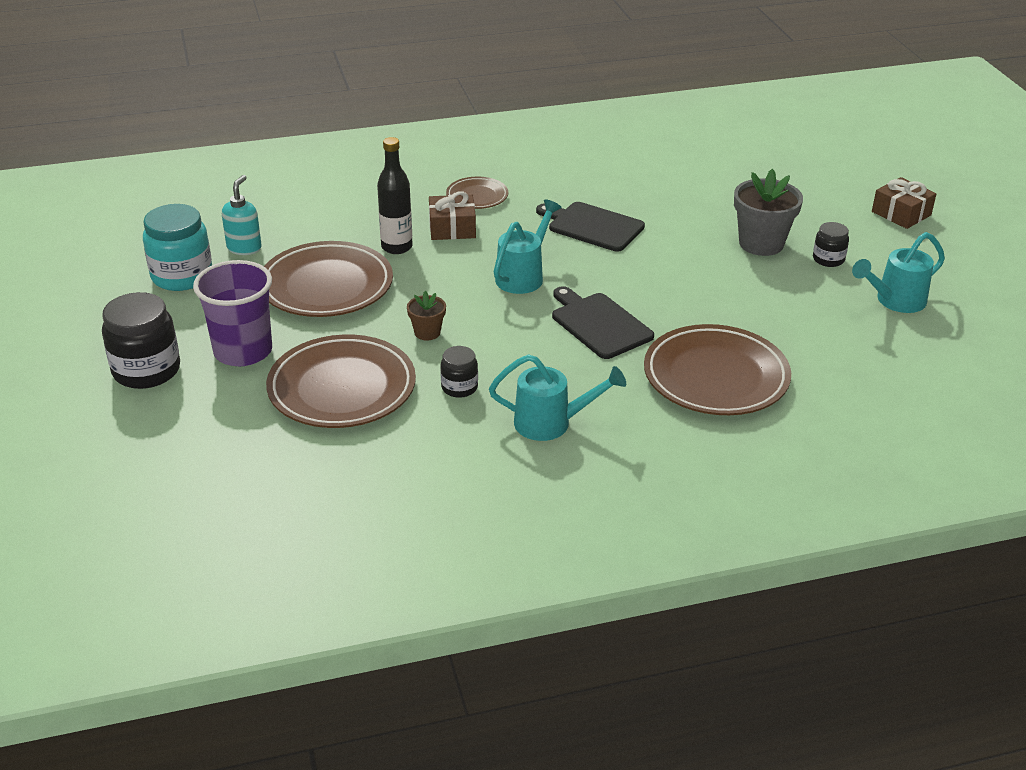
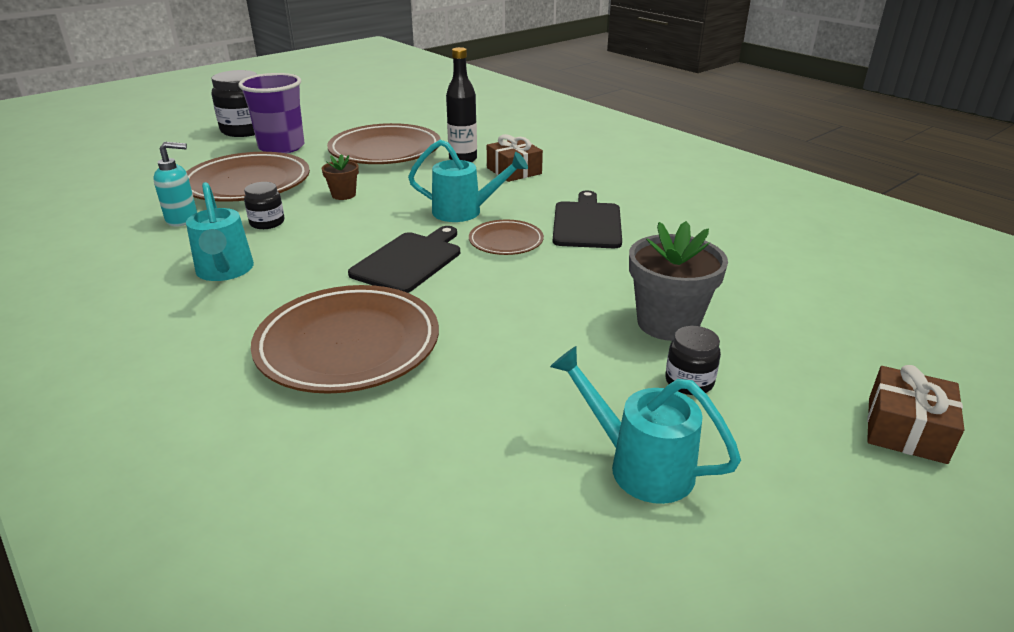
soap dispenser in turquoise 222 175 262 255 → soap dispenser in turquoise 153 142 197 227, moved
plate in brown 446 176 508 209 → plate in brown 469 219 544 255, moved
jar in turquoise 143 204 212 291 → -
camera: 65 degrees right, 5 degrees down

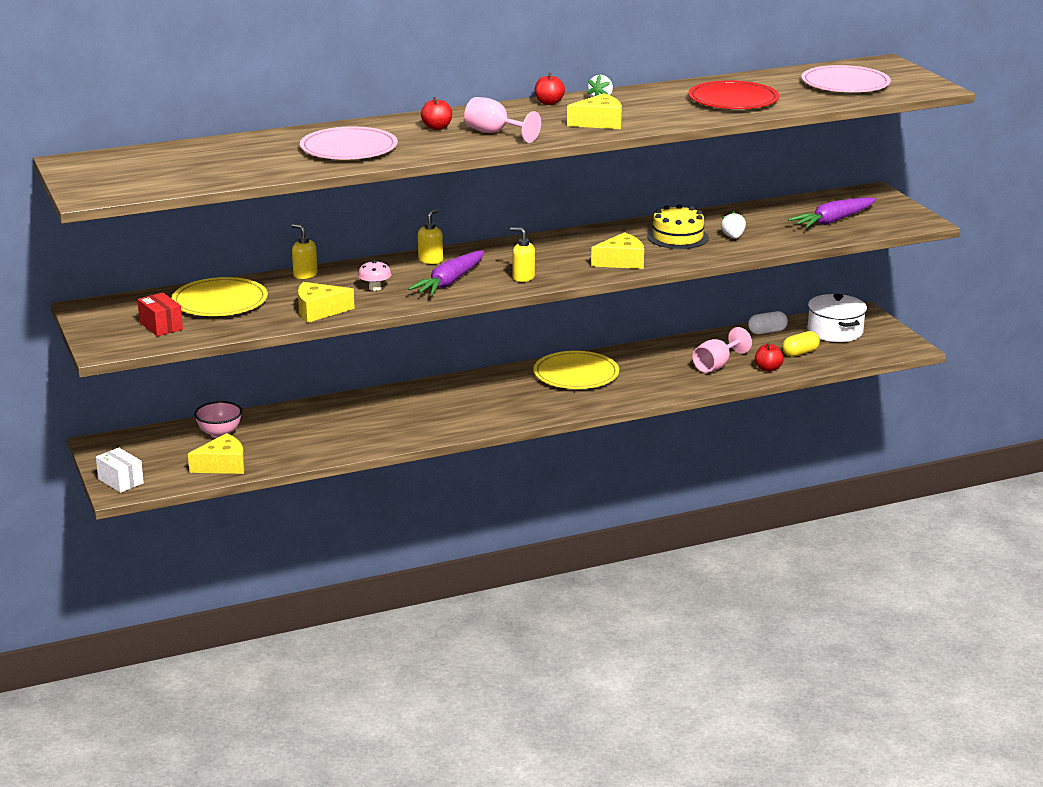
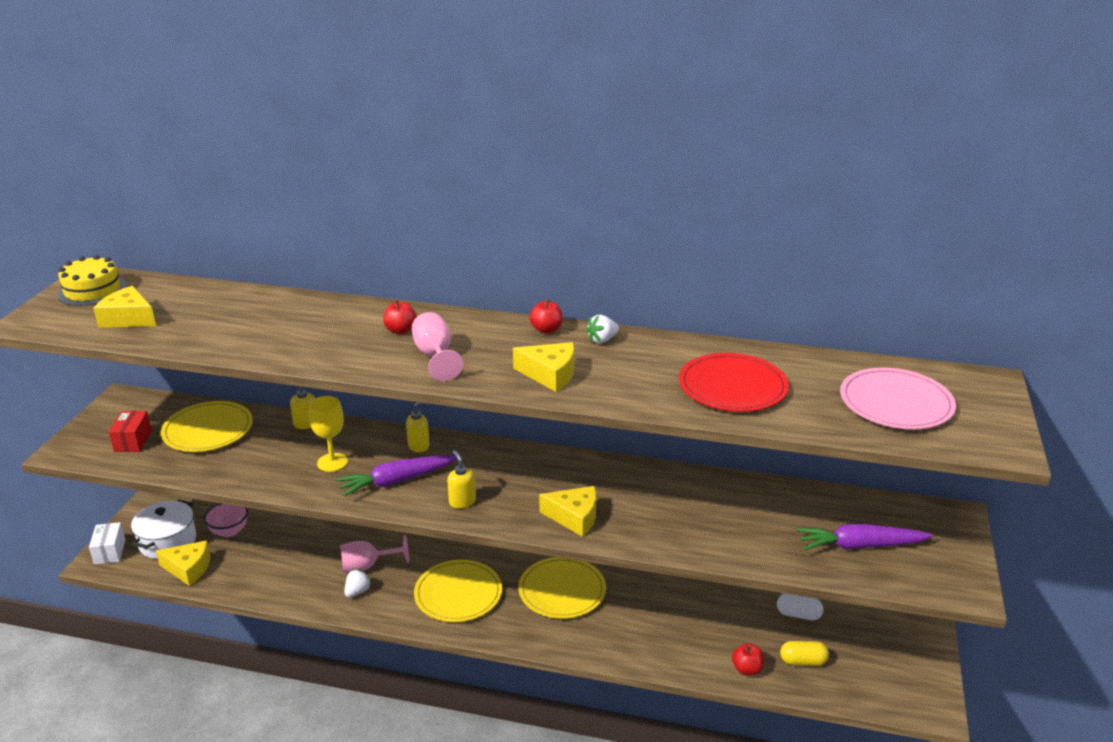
cake in yellow 647 204 709 249 → cake in yellow 57 255 127 306, moved
cheese in yellow 298 282 355 323 → cheese in yellow 93 286 156 328, moved
pot in white 808 294 867 342 → pot in white 131 500 196 559, moved
mushroom in pink 358 260 392 291 → goblet in yellow 309 396 348 472
goblet in pink 693 327 752 373 → goblet in pink 340 535 409 573, moved
strawberry in white 721 211 746 239 → strawberry in white 345 569 372 597, moved
- → plate in yellow 414 560 502 622
plate in pink 300 126 398 159 → -
camera: 35 degrees right, 5 degrees up

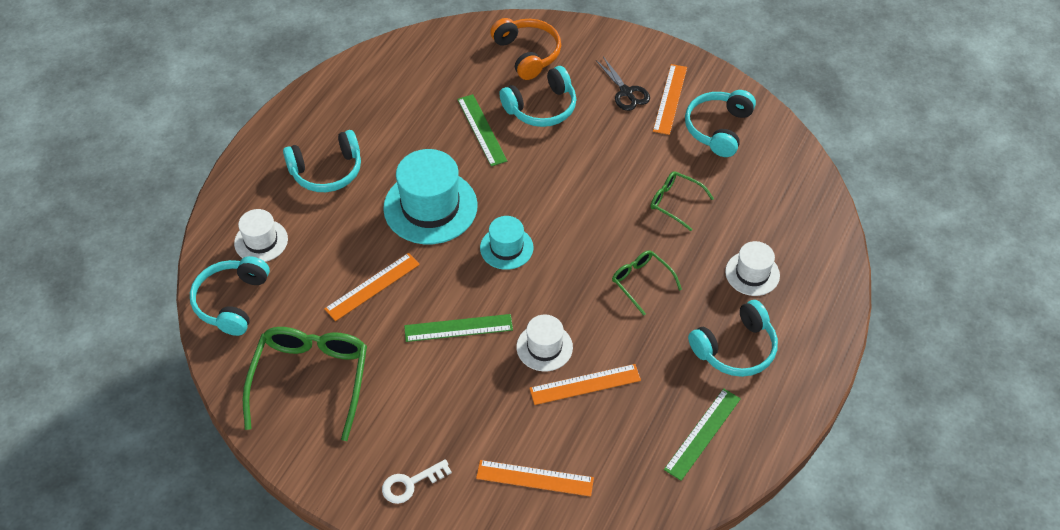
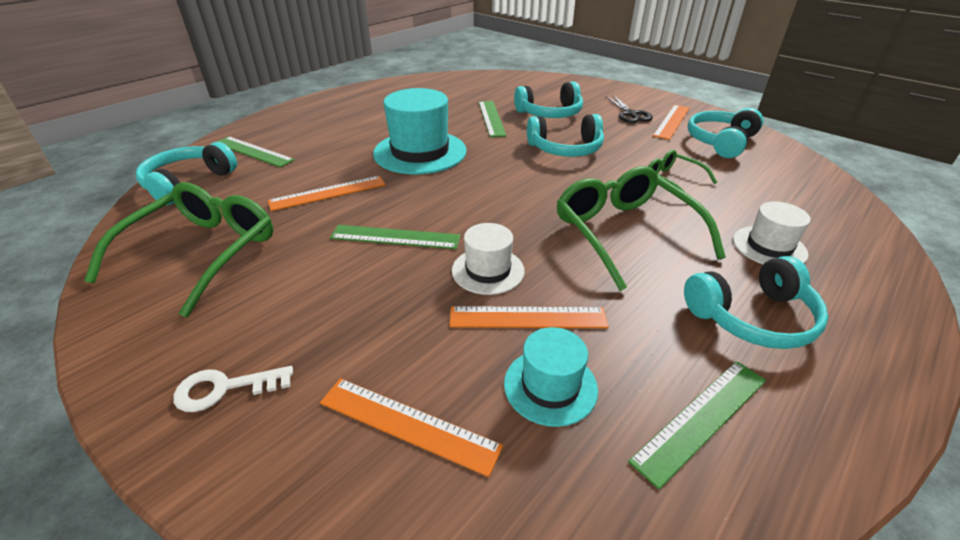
hat in white 234 209 288 262 → ruler in green 217 136 295 167
hat in turquoise 480 216 533 270 → hat in turquoise 504 327 598 427, moved
headphones in turquoise 283 130 361 192 → headphones in turquoise 527 114 604 157, moved
glasses in green 612 250 682 316 → glasses in green 557 166 726 291, x1.90
headphones in orange 490 18 561 80 → -
camera: 15 degrees right, 15 degrees down

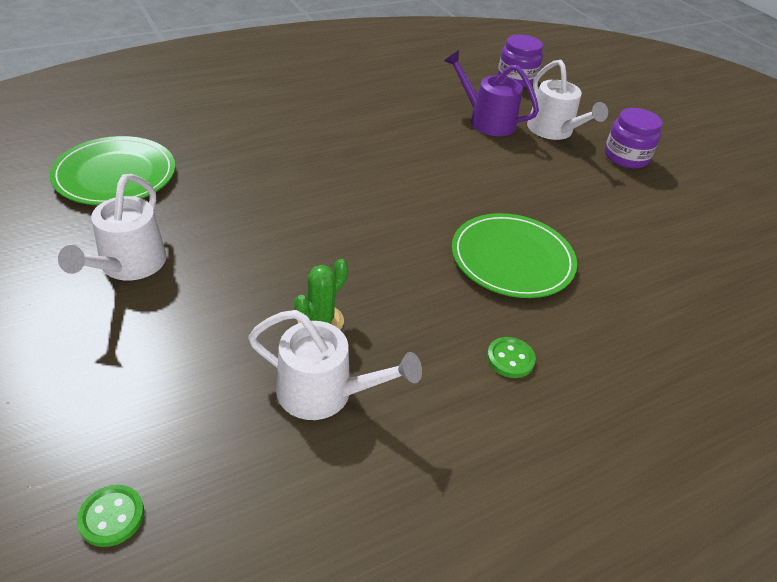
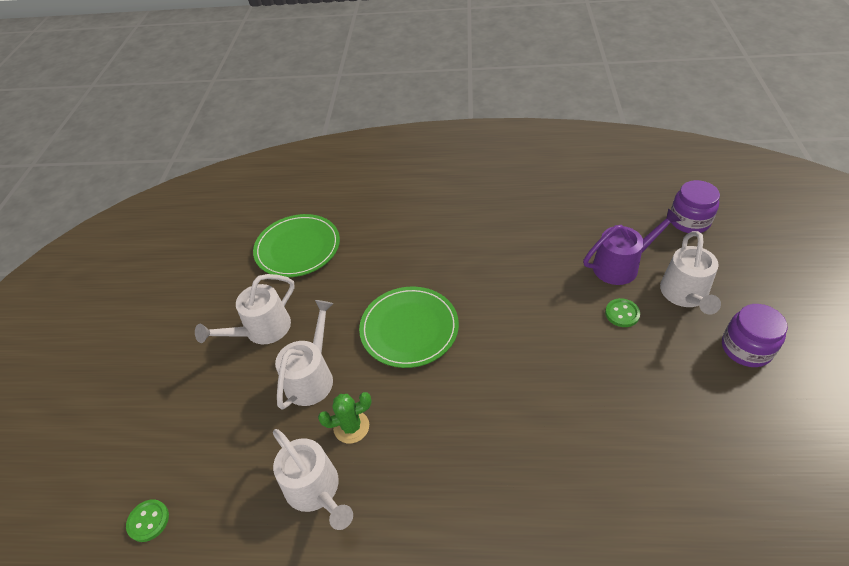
- → watering can in white 275 300 334 410
plate in green 452 213 577 298 → plate in green 359 286 459 368, moved
watering can in purple 444 50 539 136 → watering can in purple 583 208 681 285, 90 degrees clockwise
button in green 487 337 536 378 → button in green 605 298 640 327, moved
camera: 40 degrees right, 5 degrees up

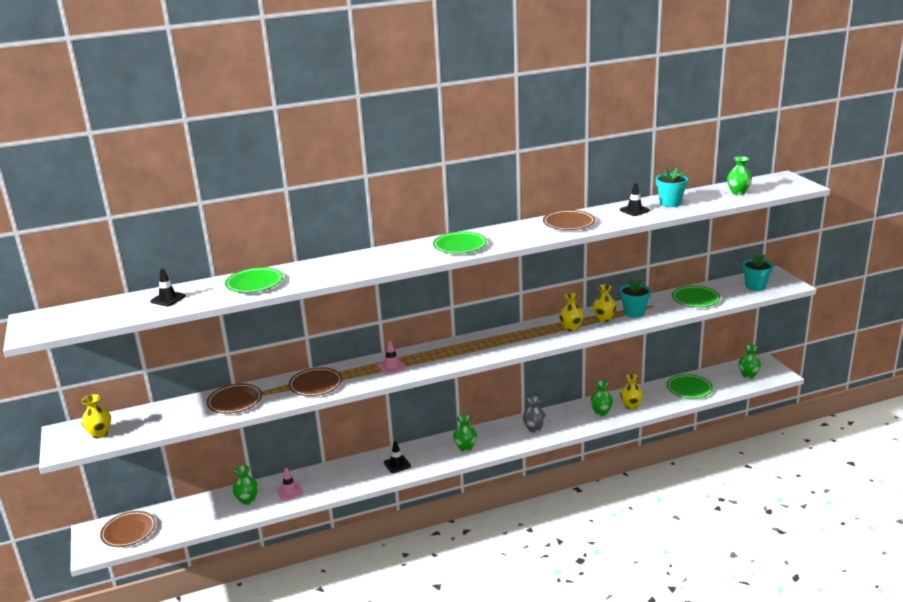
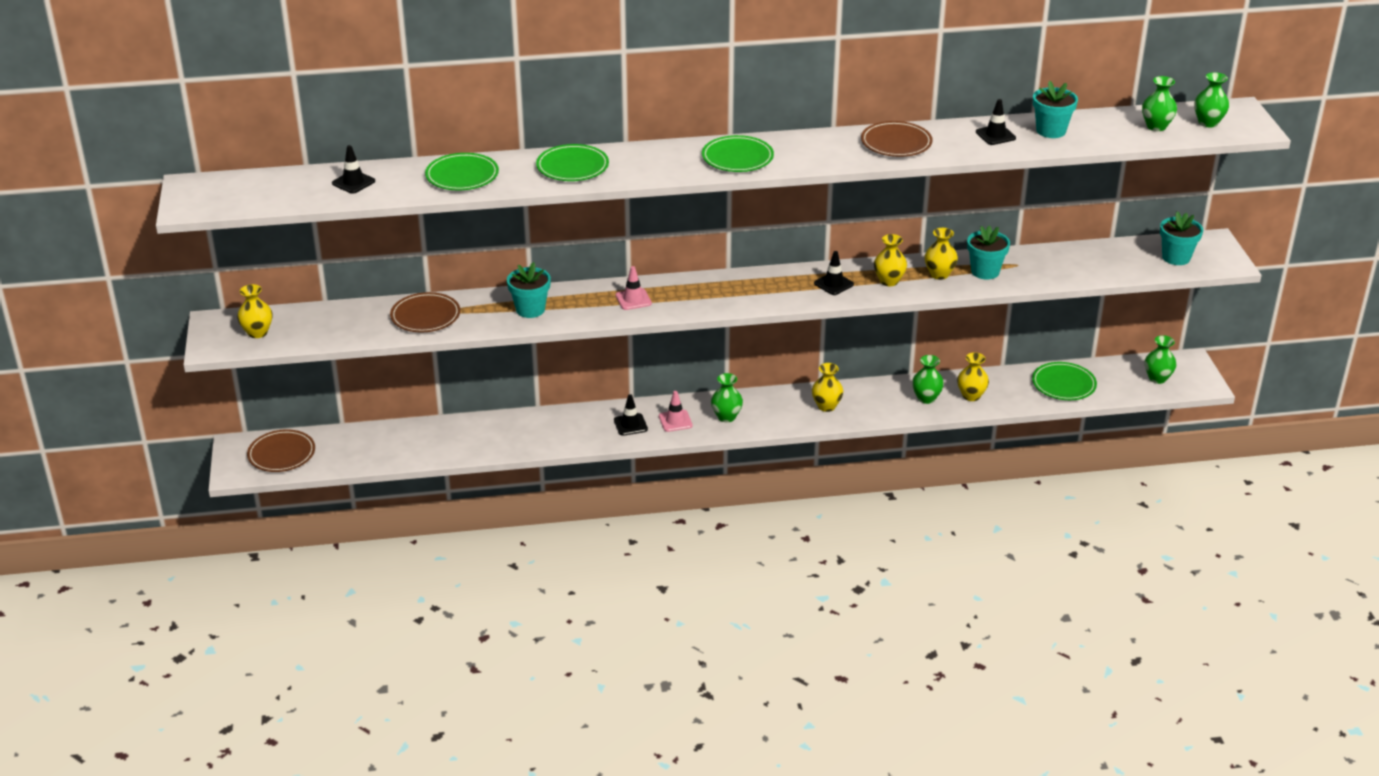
plate in brown 289 367 342 396 → flower pot in turquoise 507 262 551 318
plate in green 672 286 720 307 → plate in green 536 144 609 181, moved
traffic cone in pink 276 468 303 501 → traffic cone in pink 659 391 693 432, moved
vase in grey 523 396 546 433 → vase in yellow 812 363 843 412
- → traffic cone in black 814 251 854 295
vase in green 233 465 258 505 → vase in green 1194 72 1229 128, moved
camera: 10 degrees right, 10 degrees up

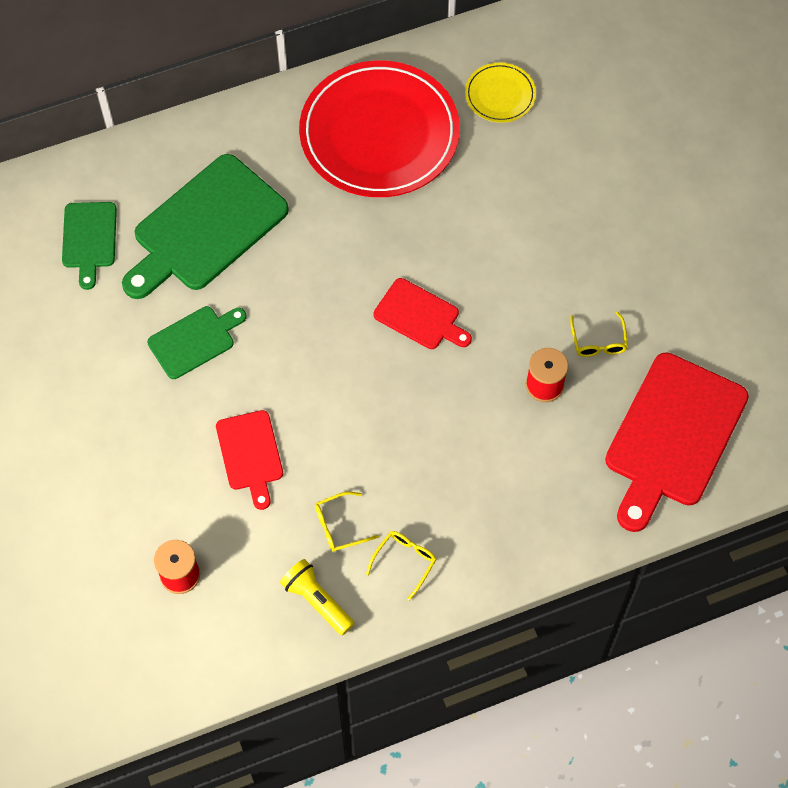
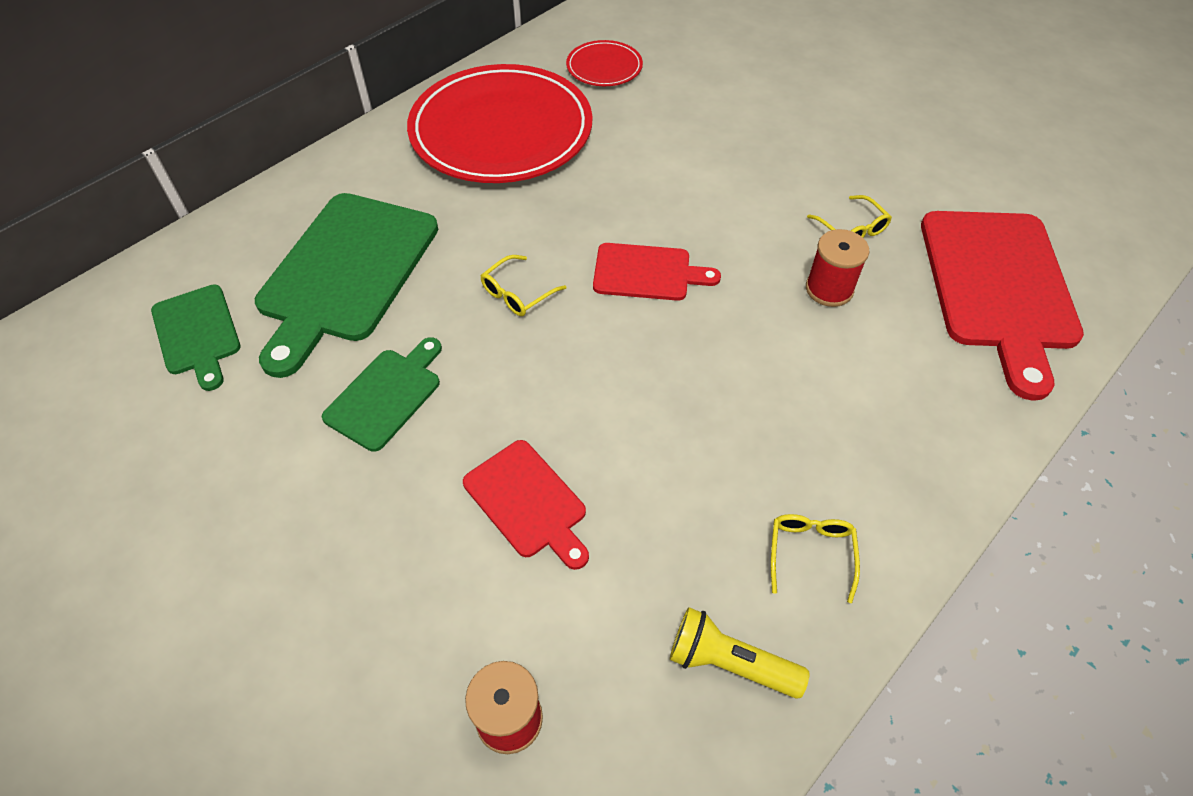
glasses in yellow 315 492 379 552 → glasses in yellow 480 255 567 316, moved
plate in yellow 465 63 536 123 → plate in red 566 40 643 86
camera: 25 degrees left, 10 degrees down

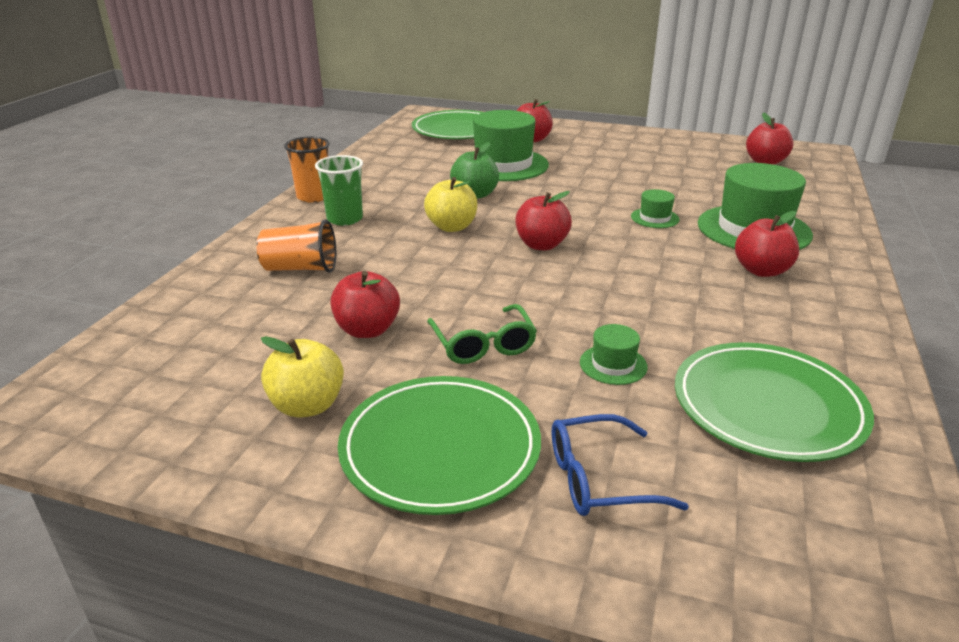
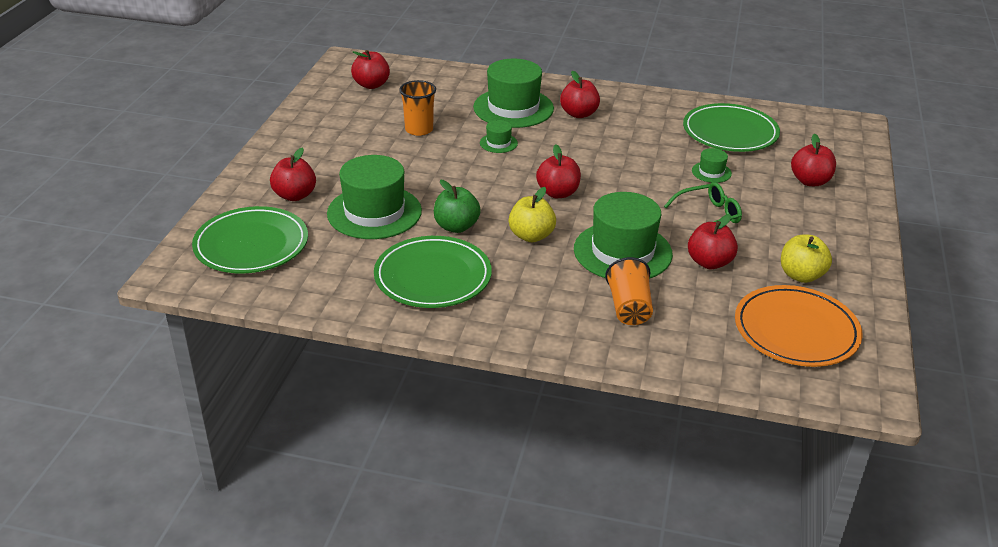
plate in green 338 376 541 515 → plate in green 374 236 492 308, moved
cup in orange 284 136 330 202 → cup in orange 399 80 436 136, moved
- → hat in green 574 192 673 279
- → plate in orange 735 285 863 367
glasses in blue 552 414 689 516 → apple in red 791 134 836 186
cup in green 315 155 363 226 → -
camera: 95 degrees left, 5 degrees up

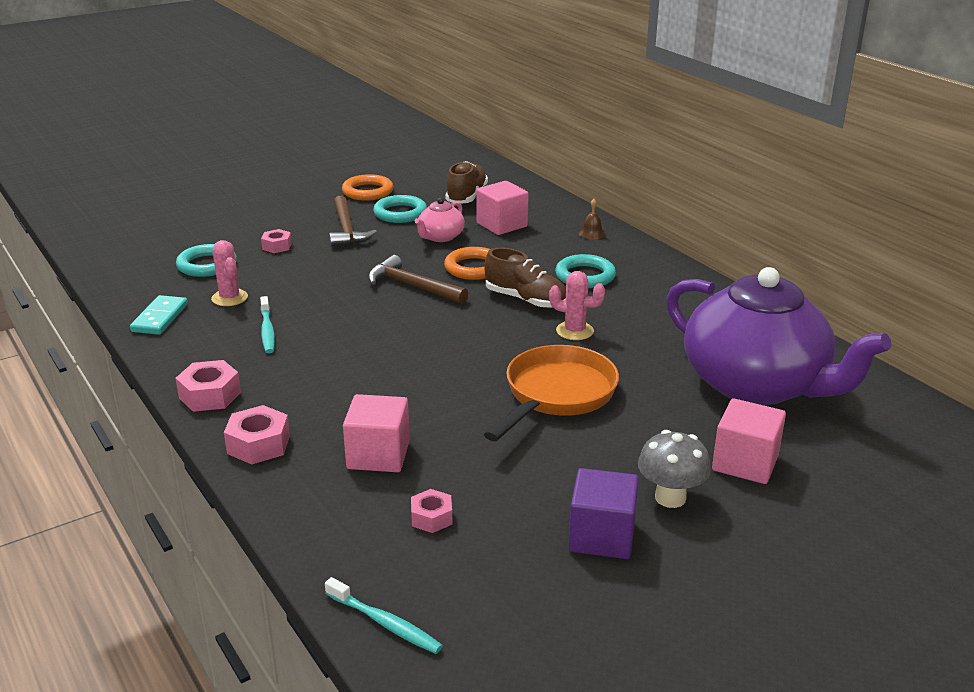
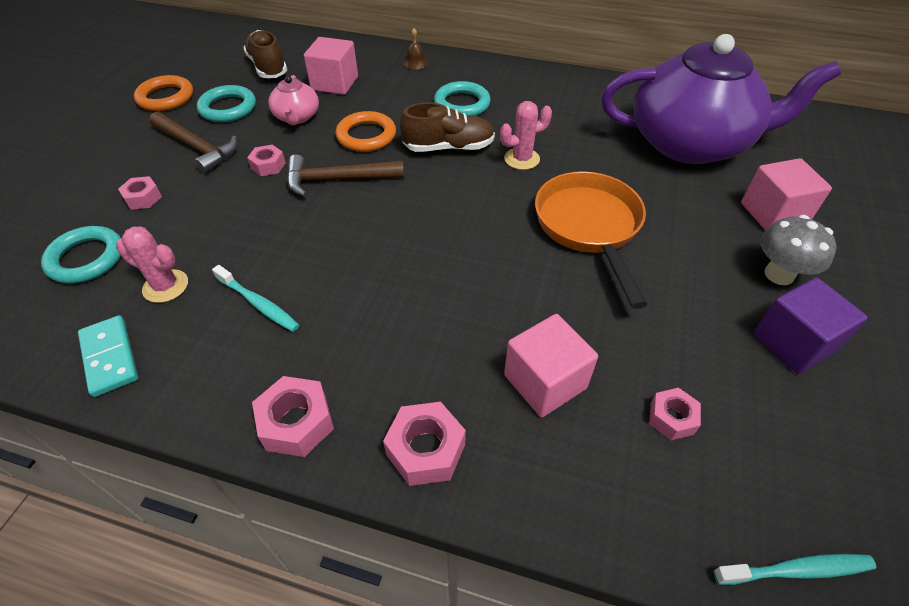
- → nut in pink 247 145 286 176
camera: 40 degrees left, 20 degrees up

